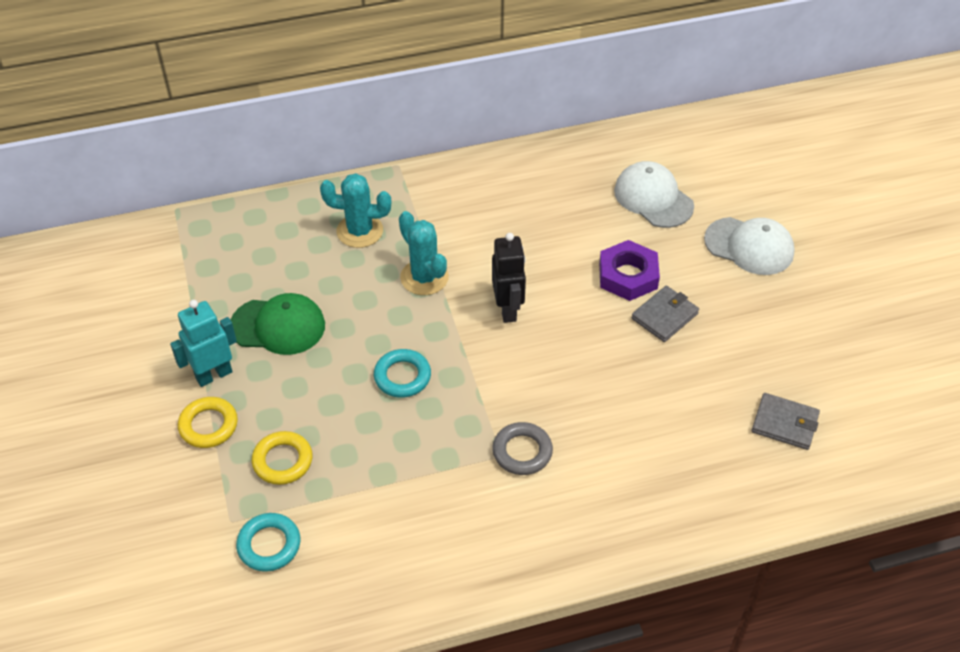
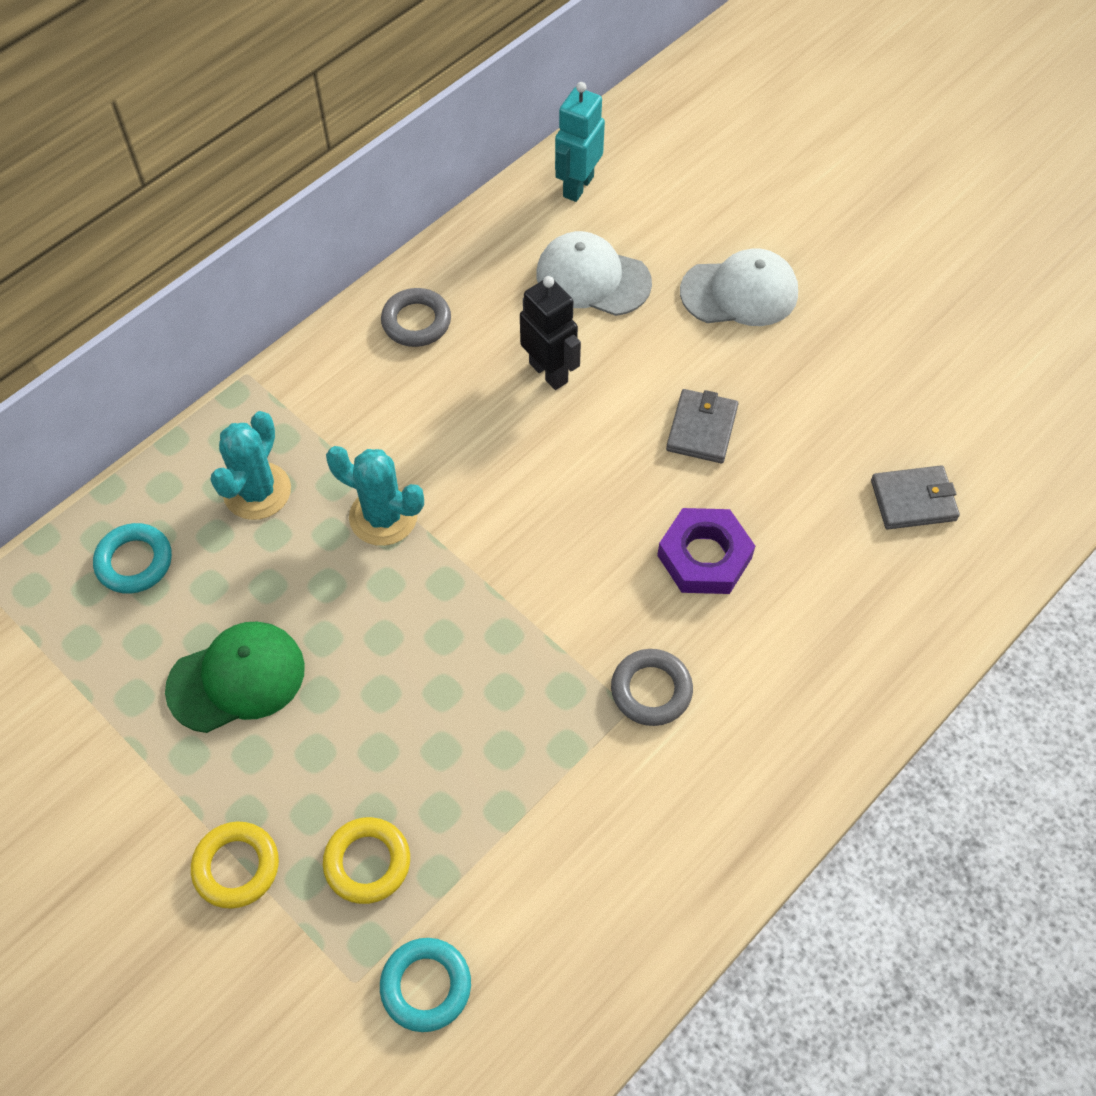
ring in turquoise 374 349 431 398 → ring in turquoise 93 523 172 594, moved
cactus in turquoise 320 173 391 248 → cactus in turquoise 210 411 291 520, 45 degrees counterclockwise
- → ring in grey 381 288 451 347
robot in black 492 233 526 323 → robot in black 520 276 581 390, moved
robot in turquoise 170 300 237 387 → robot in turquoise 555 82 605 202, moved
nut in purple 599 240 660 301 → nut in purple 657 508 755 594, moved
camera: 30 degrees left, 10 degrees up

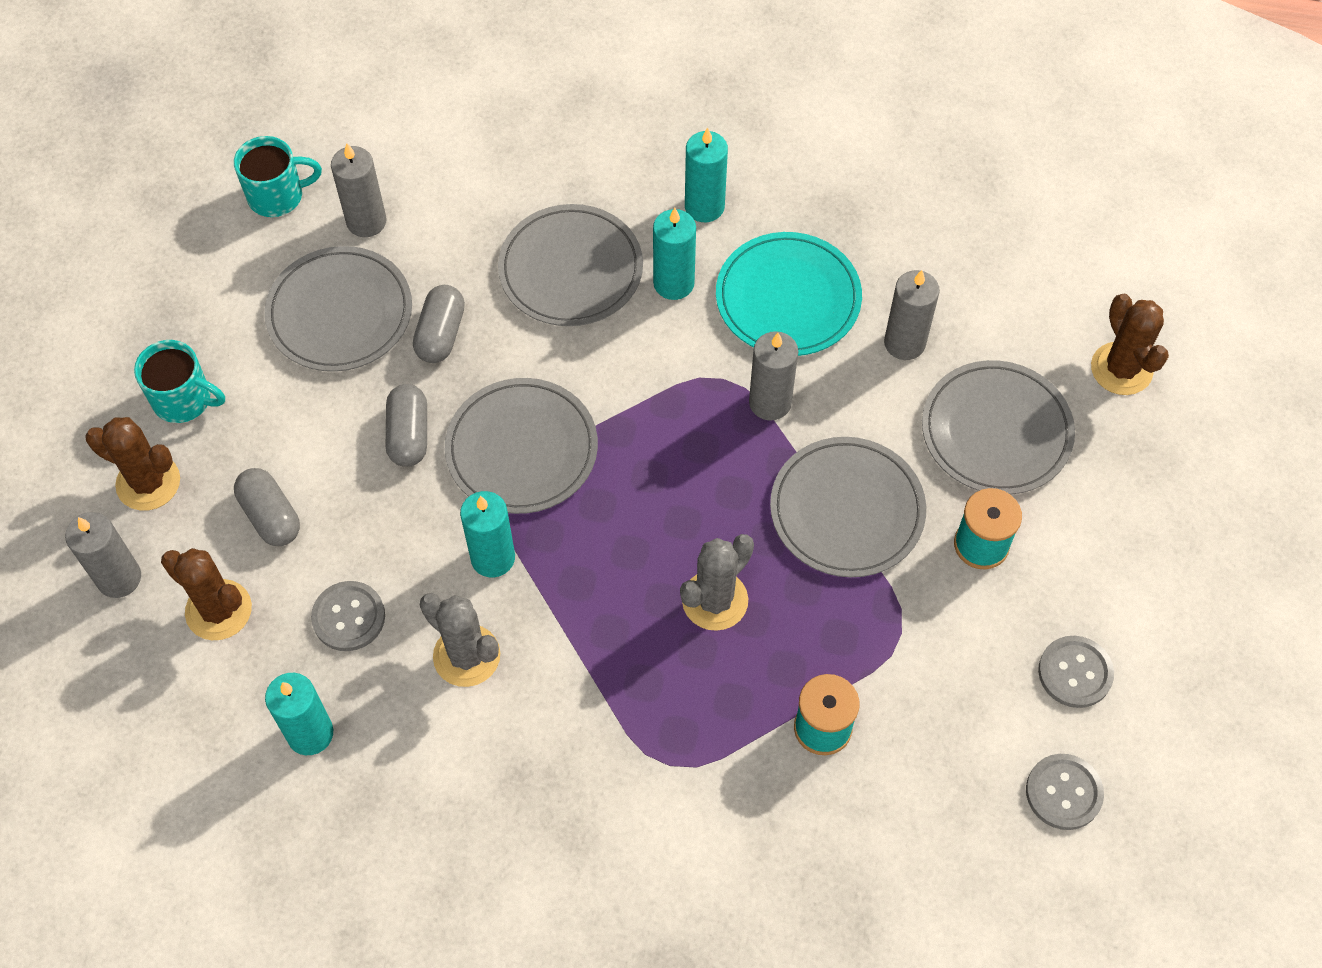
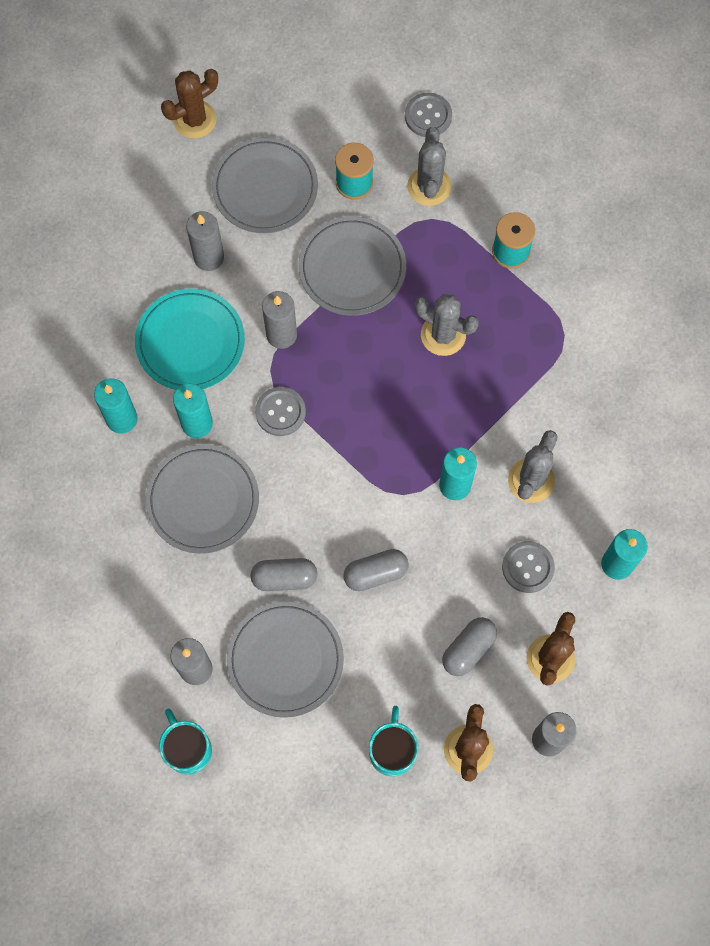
button in grey 1026 754 1104 830 → button in grey 255 387 306 436, moved
- → cactus in grey 407 127 451 206
plate in grey 445 378 598 514 → -
camera: 105 degrees left, 10 degrees up

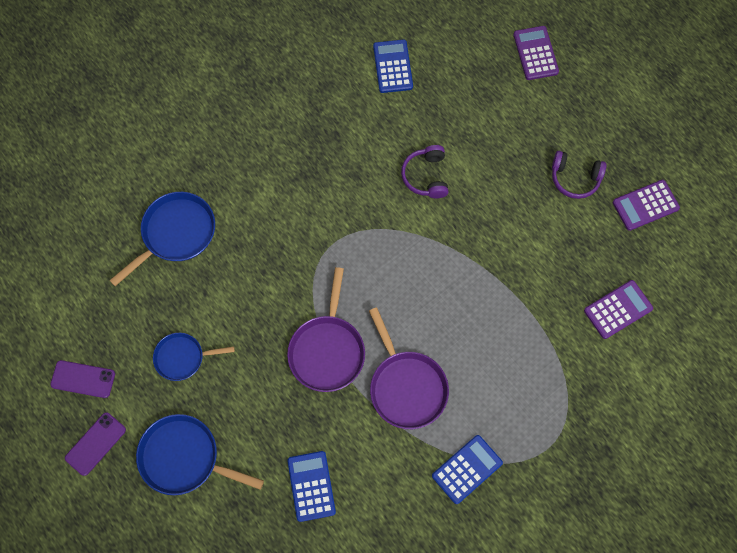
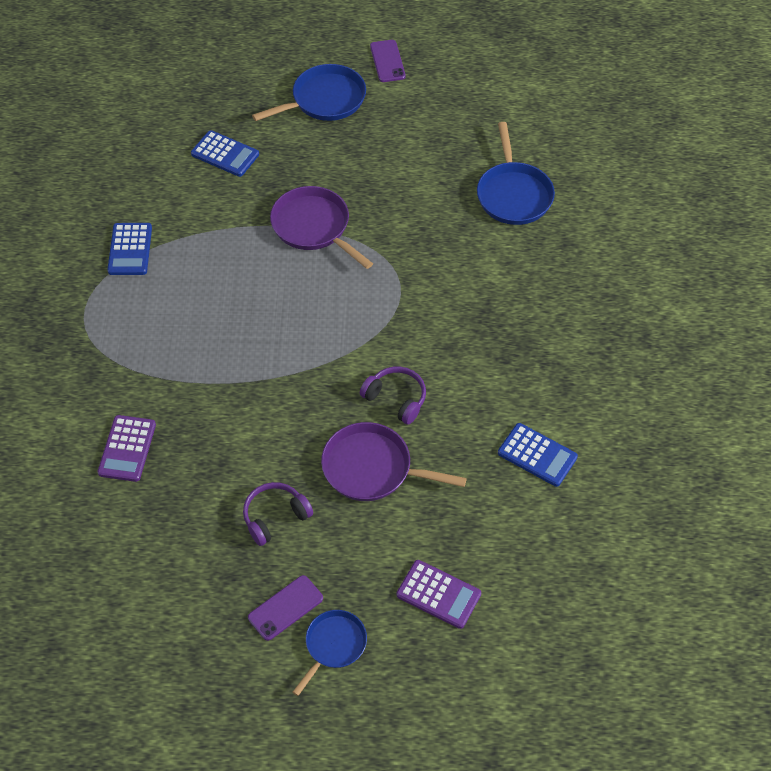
phone in purple 50 360 115 398 → phone in purple 248 575 323 641, moved
pan in blue 153 333 235 381 → pan in blue 293 610 367 696, moved
pan in purple 369 307 449 429 → pan in purple 321 422 467 501, moved
calculator in purple 613 180 680 231 → -
camera: 130 degrees right, 15 degrees down

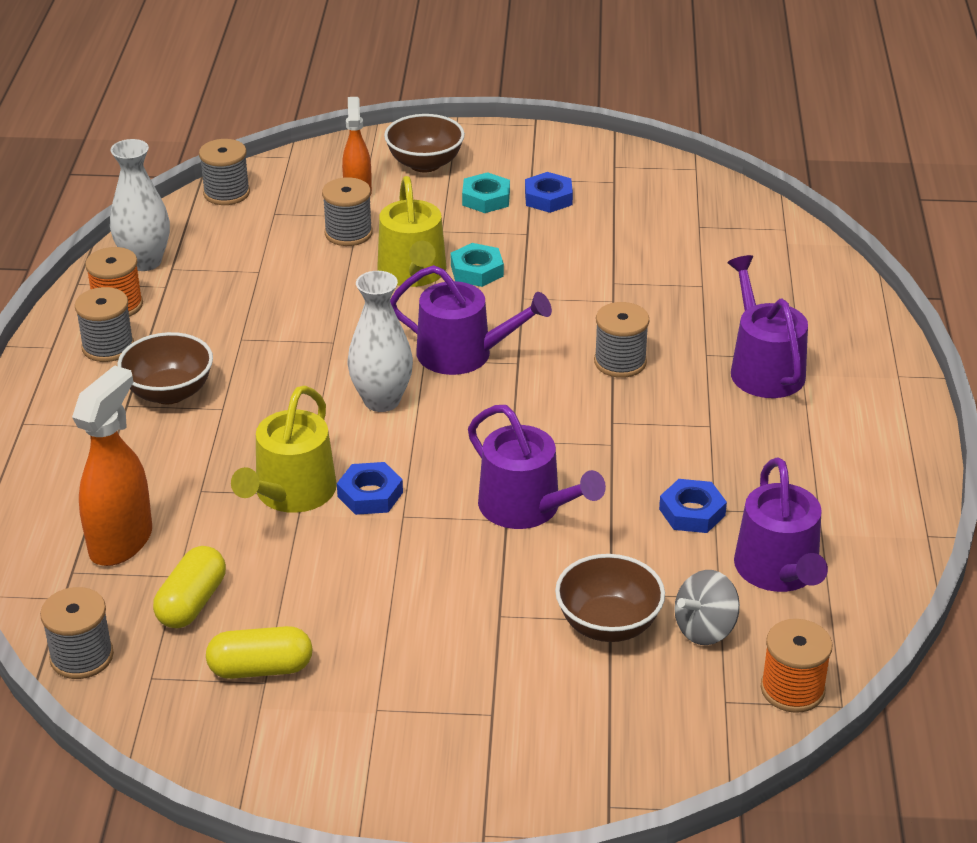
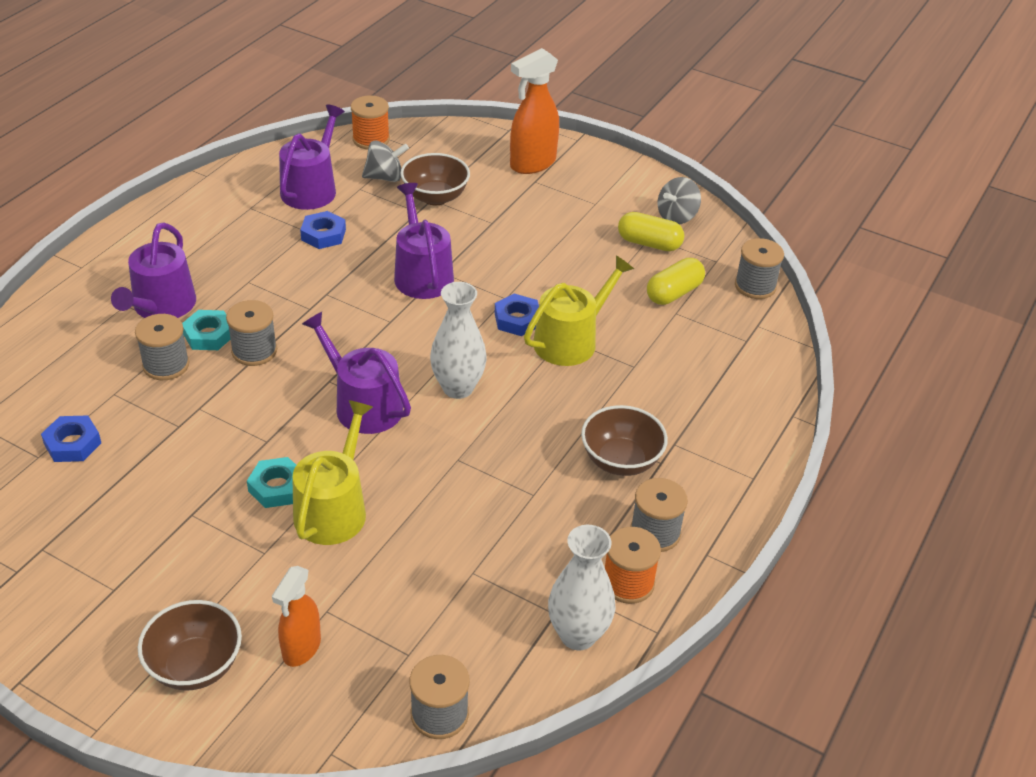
nut in blue 525 172 573 213 → nut in blue 41 416 101 462, moved
spool in grey 322 177 373 246 → spool in grey 135 314 190 380, moved
nut in turquoise 462 172 510 213 → nut in turquoise 182 310 231 350, moved
spray bottle in orange 72 365 152 566 → spray bottle in orange 510 48 559 174, moved
- → spinning top in grey 658 177 701 224
camera: 155 degrees left, 5 degrees up

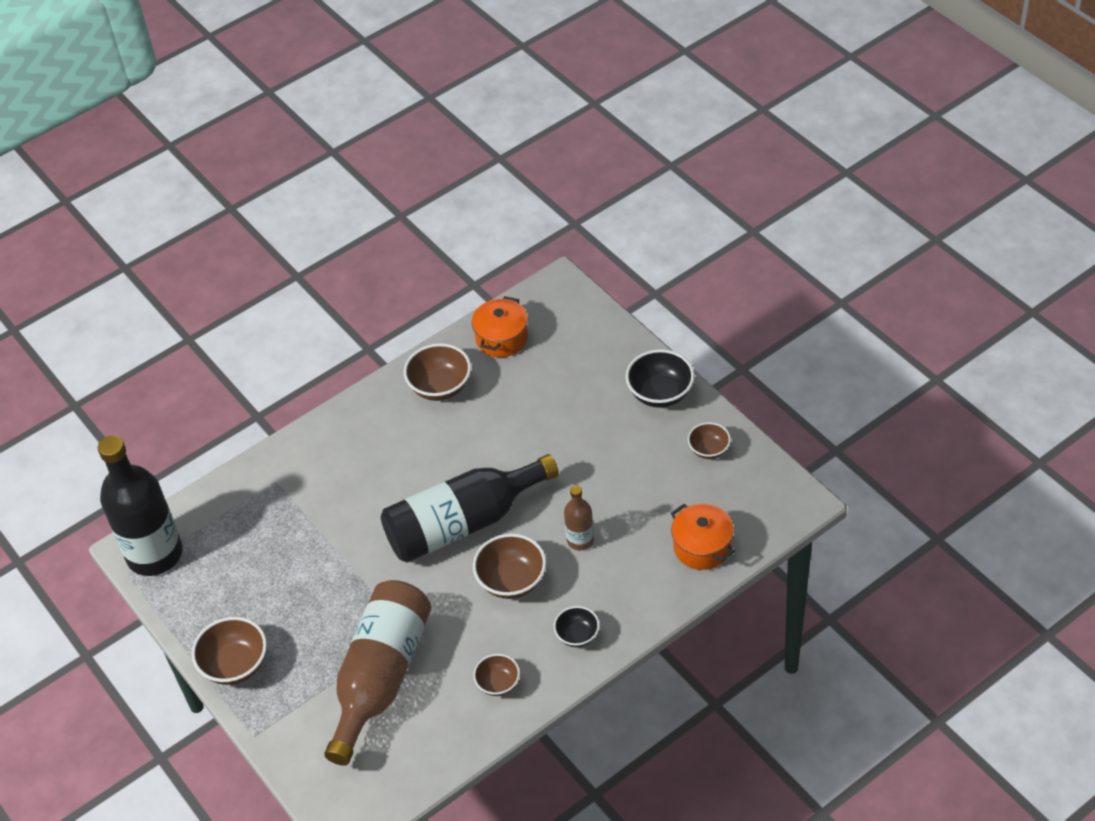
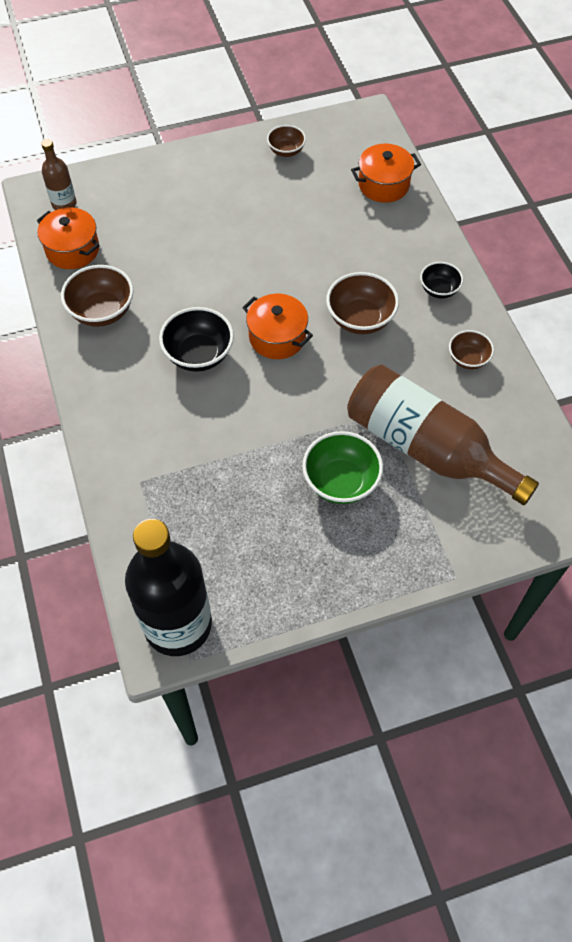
bottle in brown 564 485 594 550 → bottle in brown 41 139 77 210, moved
bowl in black 625 349 695 408 → bowl in black 159 307 234 372, moved
bottle in black 381 454 559 563 → pot in orange 242 294 313 359
- → bowl in green 302 431 383 504
bowl in brown 191 617 267 685 → -
camera: 75 degrees left, 10 degrees up

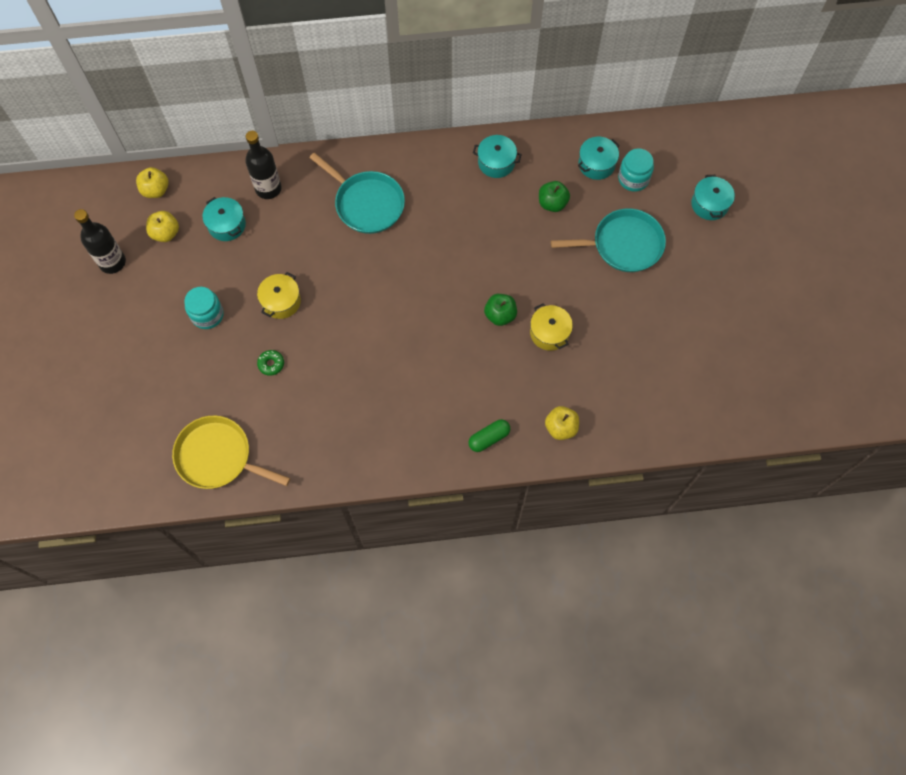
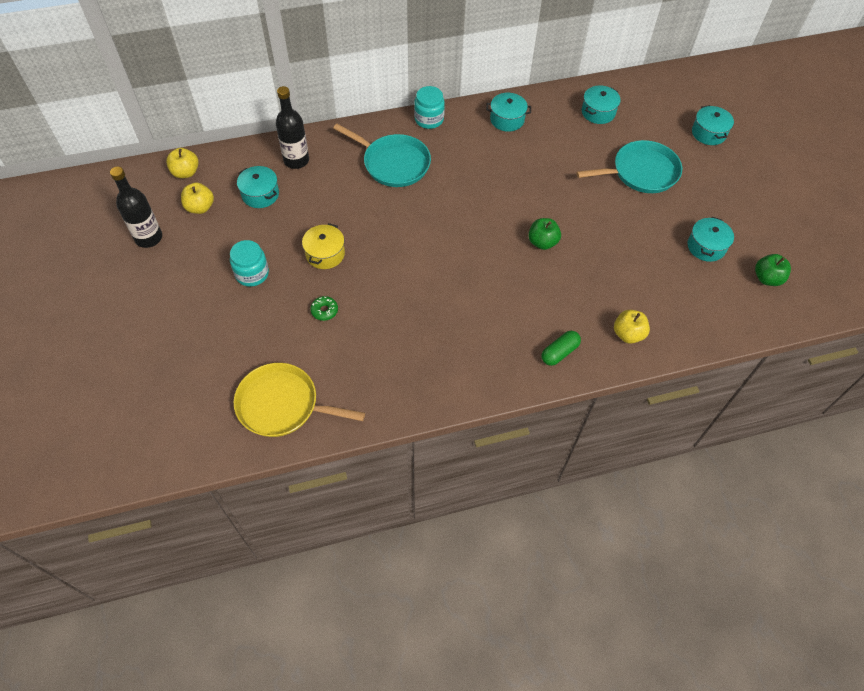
jar in turquoise 618 148 654 192 → jar in turquoise 414 86 445 129, moved
- → pot in turquoise 687 217 734 262
apple in green 539 181 570 212 → apple in green 755 254 791 286, moved
pot in yellow 530 303 573 351 → -
camera: 10 degrees left, 10 degrees down

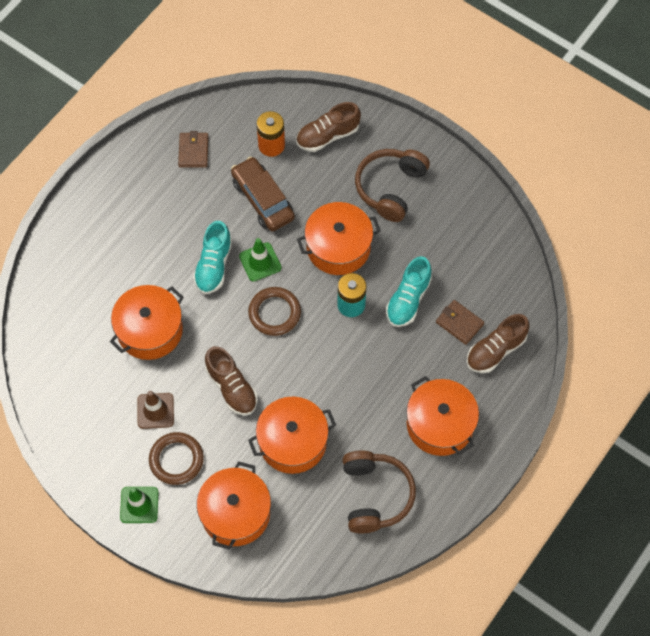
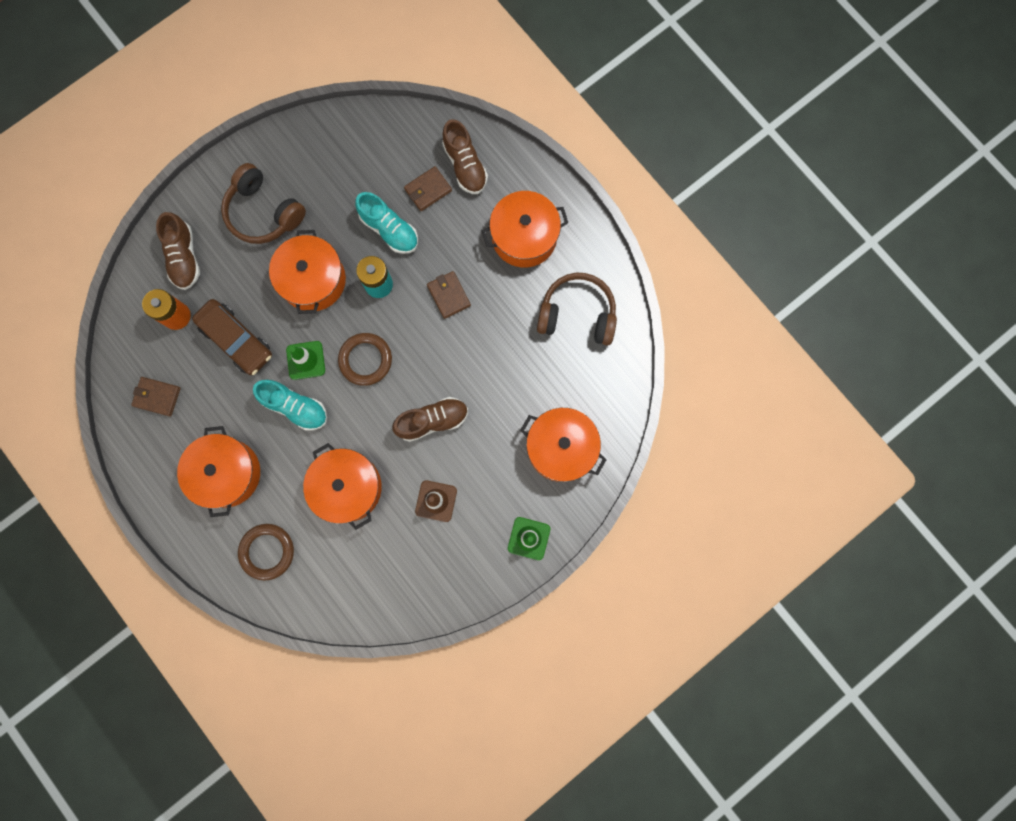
pot in orange 248 397 336 474 → pot in orange 177 426 260 517, moved
car in brown 231 156 295 231 → car in brown 192 299 272 375, 120 degrees counterclockwise
ring in brown 149 432 204 485 → ring in brown 238 524 294 581, moved
- → wallet in brown 427 271 471 319
camera: 75 degrees left, 15 degrees up

